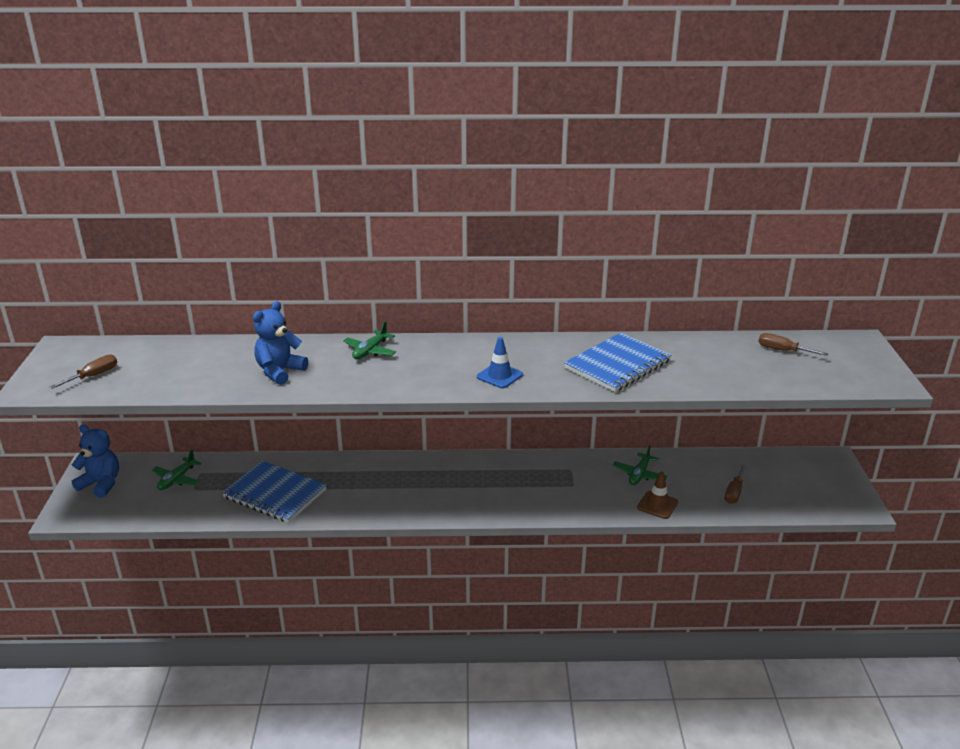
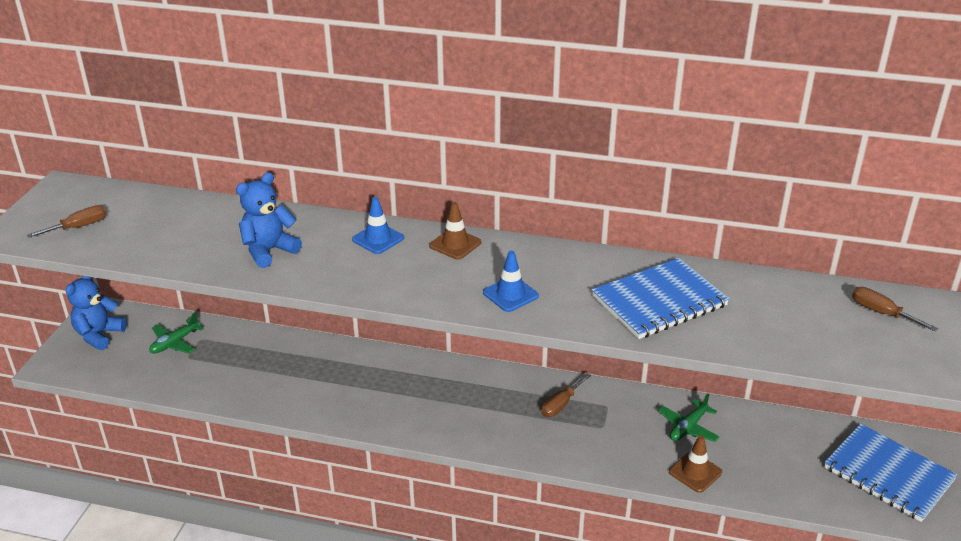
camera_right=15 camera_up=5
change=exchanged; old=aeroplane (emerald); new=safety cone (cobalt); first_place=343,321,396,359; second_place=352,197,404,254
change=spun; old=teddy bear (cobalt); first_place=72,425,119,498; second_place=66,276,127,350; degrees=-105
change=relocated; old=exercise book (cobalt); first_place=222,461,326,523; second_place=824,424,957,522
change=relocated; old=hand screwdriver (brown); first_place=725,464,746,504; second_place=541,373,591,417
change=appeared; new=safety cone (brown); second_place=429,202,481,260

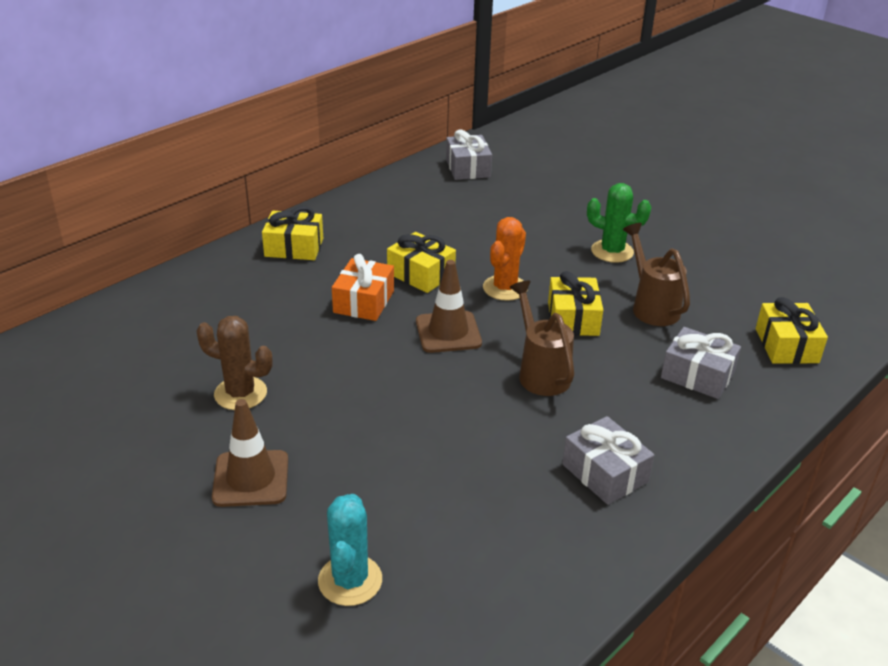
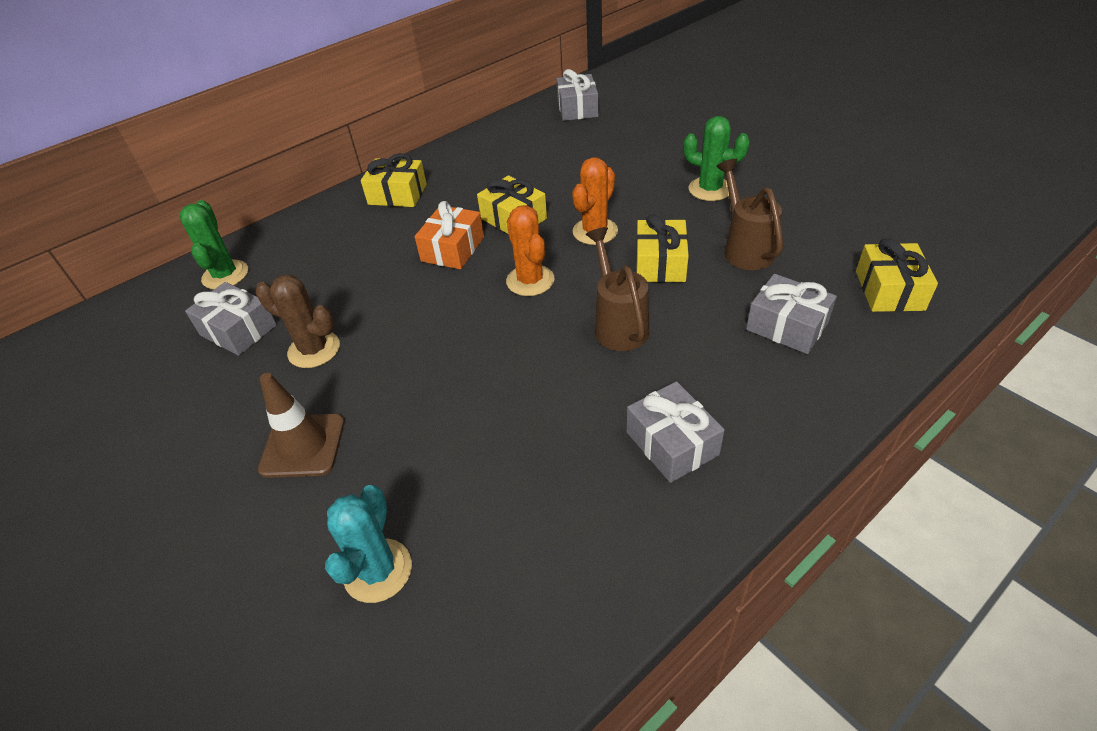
camera_right=10 camera_up=10
change=exchanged; old=safety cone (brown); new=prickly plant (bright orange); first_place=416,260,482,353; second_place=506,205,554,296
change=appeared; new=prickly plant (emerald); second_place=179,200,248,289
change=appeared; new=gift (grey); second_place=185,282,277,356

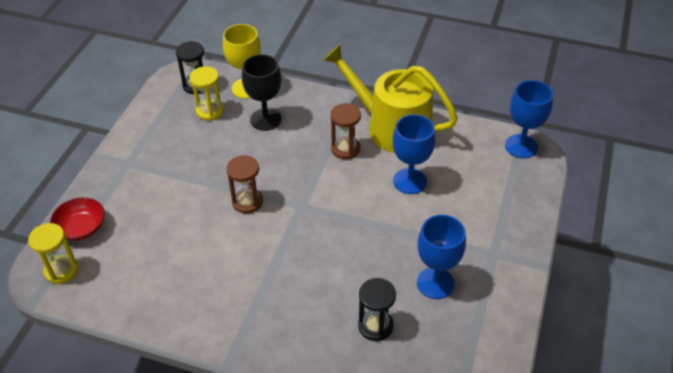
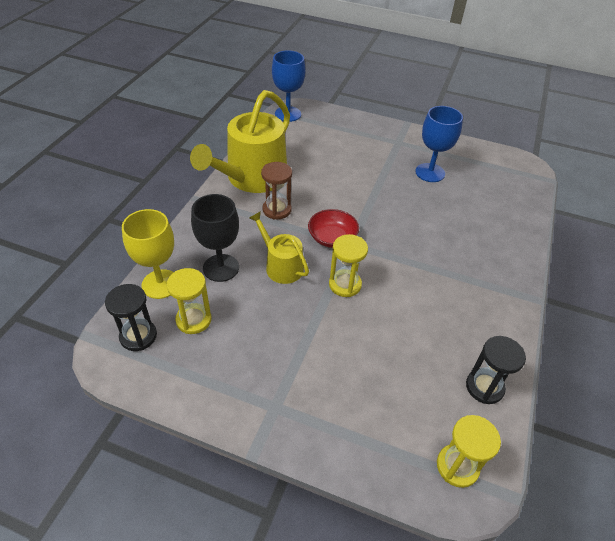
camera_right=-90 camera_up=0
change=missing; old=wine glass (cobalt); first_place=393,114,435,194
change=colour; old=hourglass (brown); new=hourglass (bright yellow); first_place=227,155,263,214; second_place=329,234,368,297
change=relocated; old=bowl (crimson); first_place=50,197,105,241; second_place=308,209,359,248
change=relocated; old=hourglass (jet-black); first_place=358,278,396,341; second_place=466,336,526,404
change=appeared; new=watering pot (bright yellow); second_place=249,211,309,284

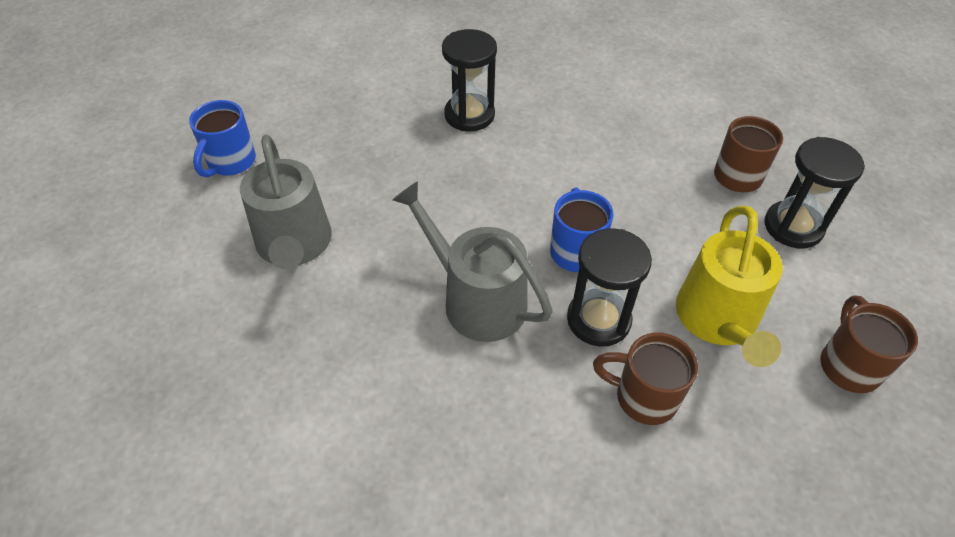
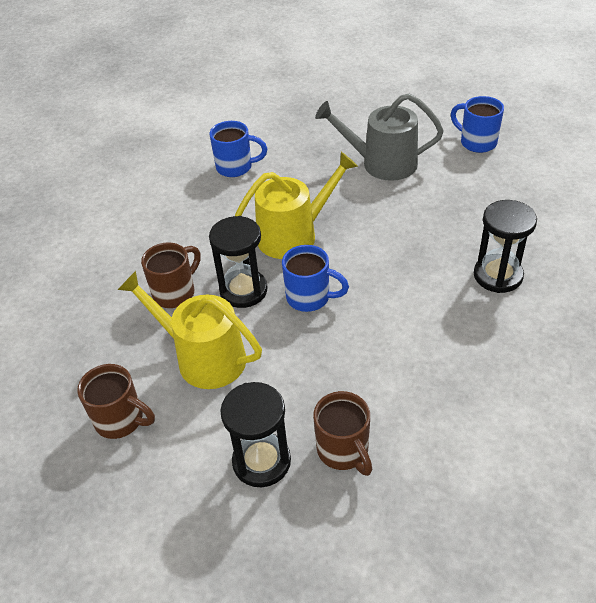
camera_right=115 camera_up=-5
change=colour; old=watering pot (grey); new=watering pot (bright yellow); first_place=392,181,553,342; second_place=235,152,358,259
change=appeared; new=coffee mug (cobalt); second_place=210,121,267,177

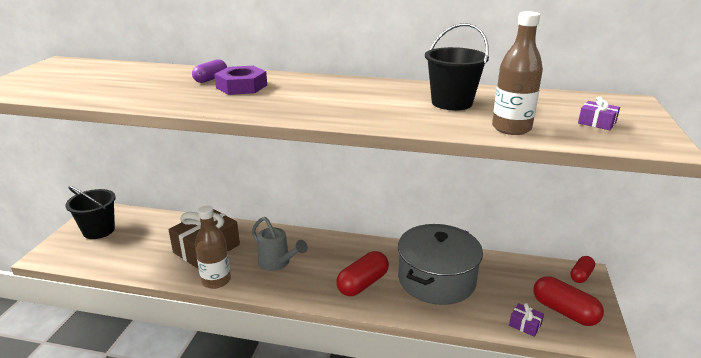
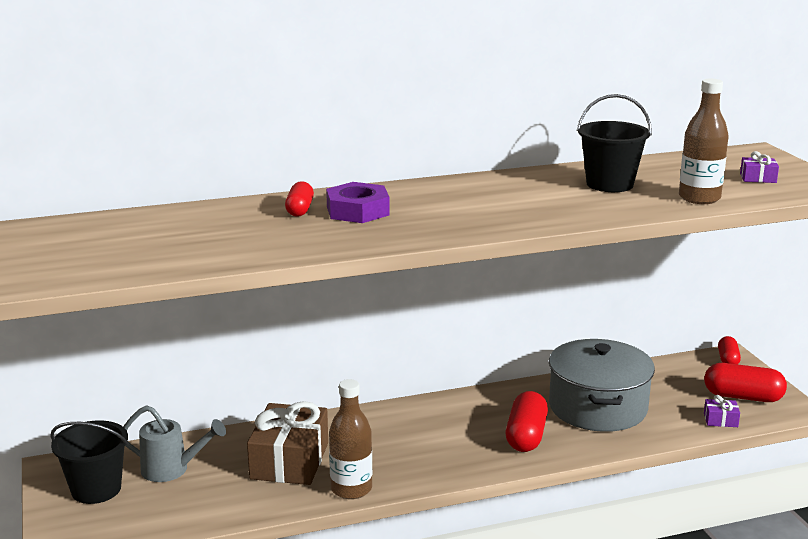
camera_right=-30 camera_up=-5
change=colour; old=pill (royal purple); new=pill (crimson); first_place=192,59,227,83; second_place=285,181,314,217
change=relocated; old=watering pot (grey); first_place=252,217,308,271; second_place=123,405,226,482

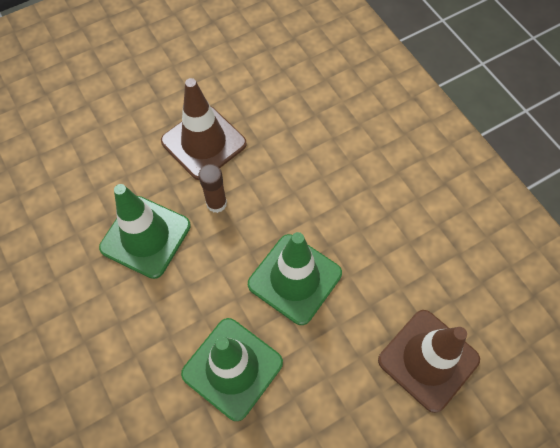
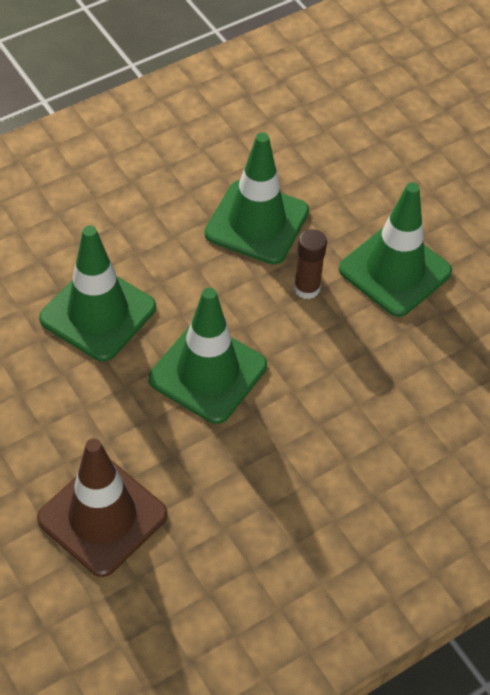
camera_right=85 camera_up=-10
change=colour; old=safety cone (brown); new=safety cone (emerald); first_place=161,78,247,180; second_place=339,182,452,317

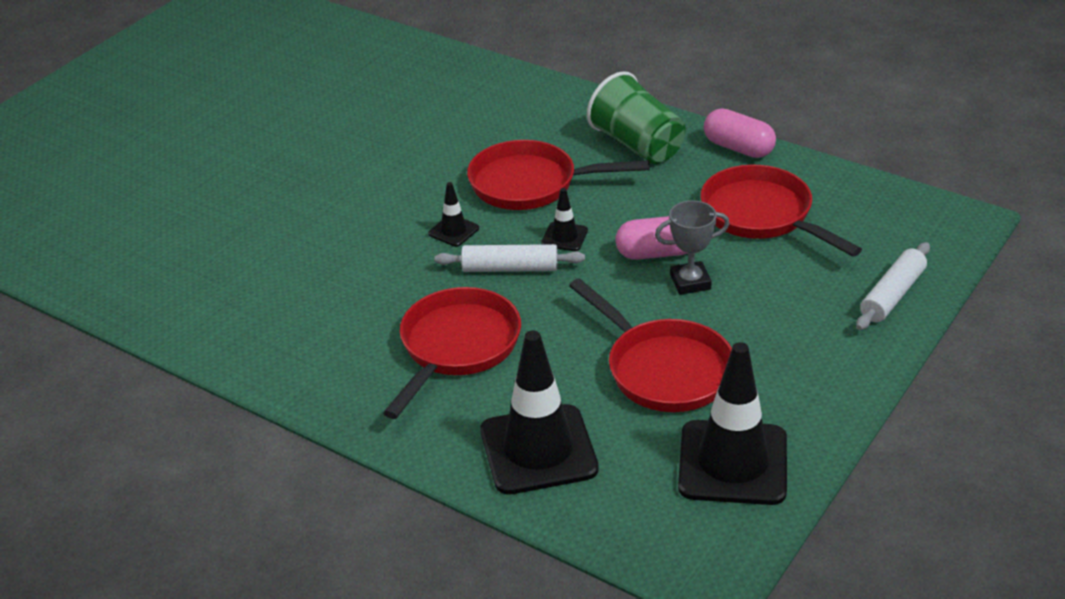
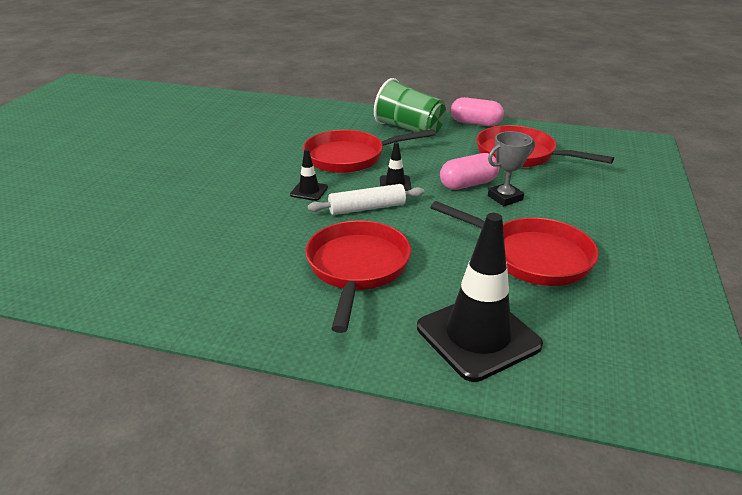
camera_right=-20 camera_up=-5
change=missing; old=pastry roller (pure white); first_place=856,242,930,330
change=missing; old=safety cone (jet-black); first_place=678,342,787,505

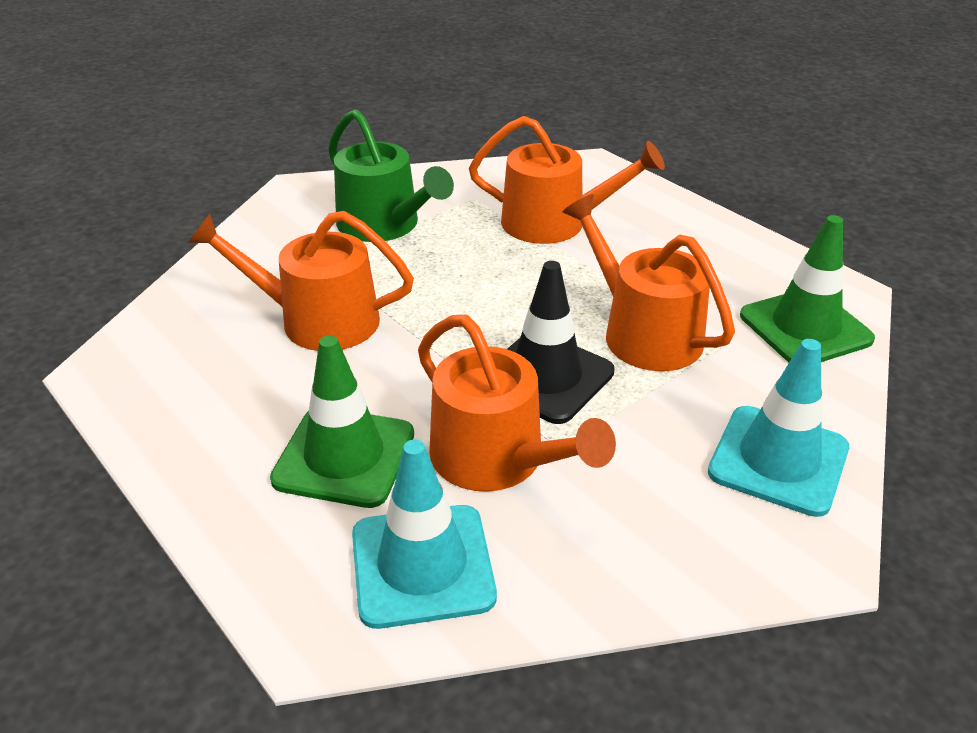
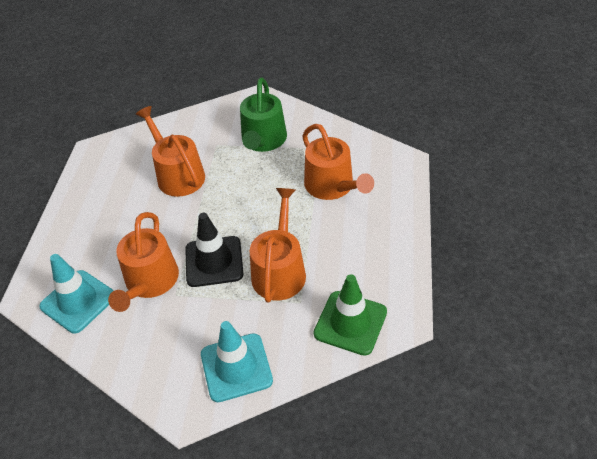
camera_right=50 camera_up=10
change=missing; old=safety cone (emerald); first_place=270,335,414,508

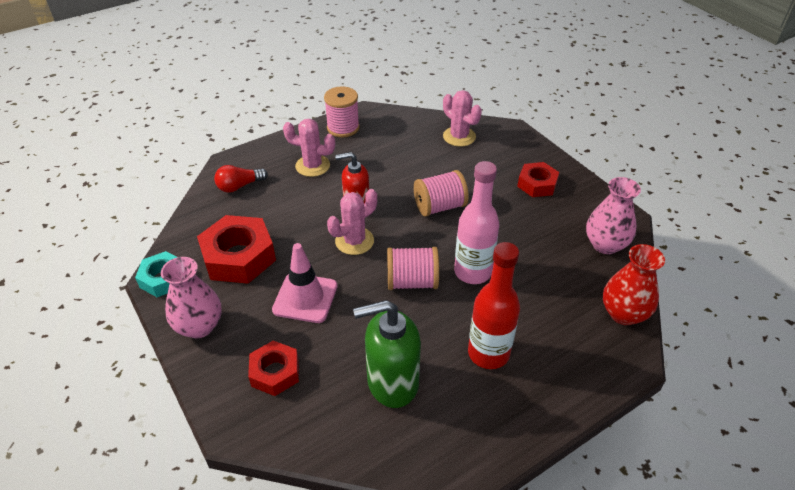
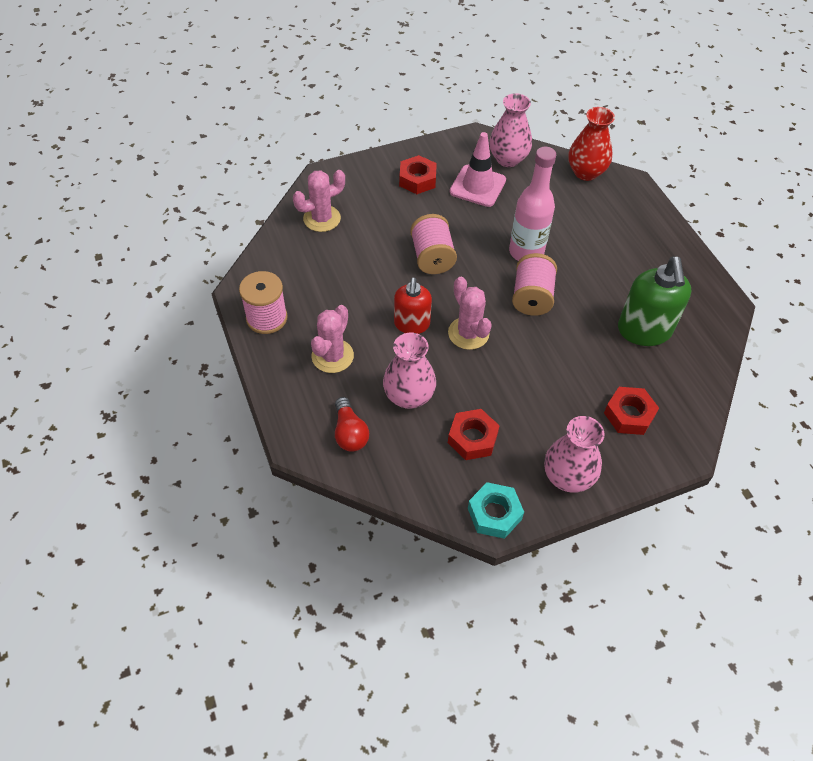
camera_right=-80 camera_up=10
change=size; old=nut (crimson); first_place=197,215,276,284; second_place=448,409,500,460; factor=0.61
change=missing; old=drink bottle (crimson); first_place=468,242,520,369
change=relocated; old=safety cone (rosy); first_place=272,243,338,323; second_place=450,132,506,207
change=appeared; new=vase (rosy); second_place=383,333,436,409

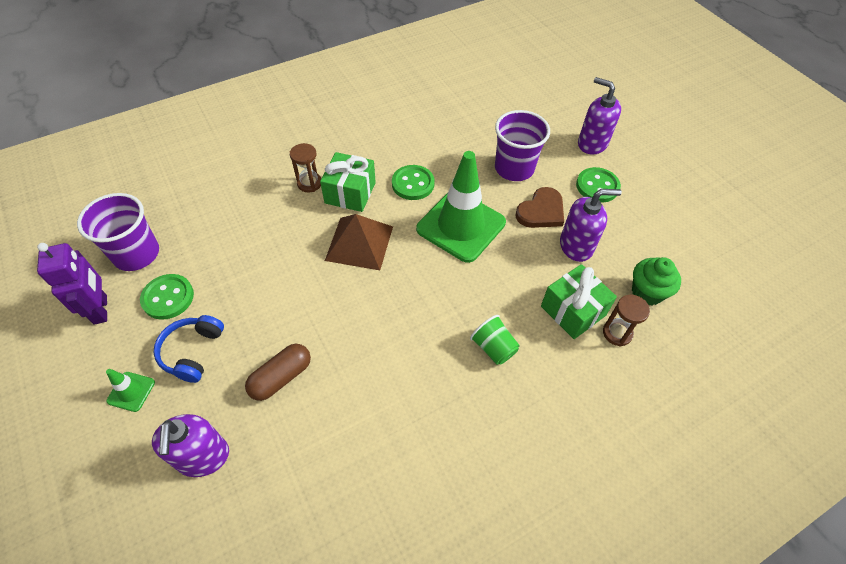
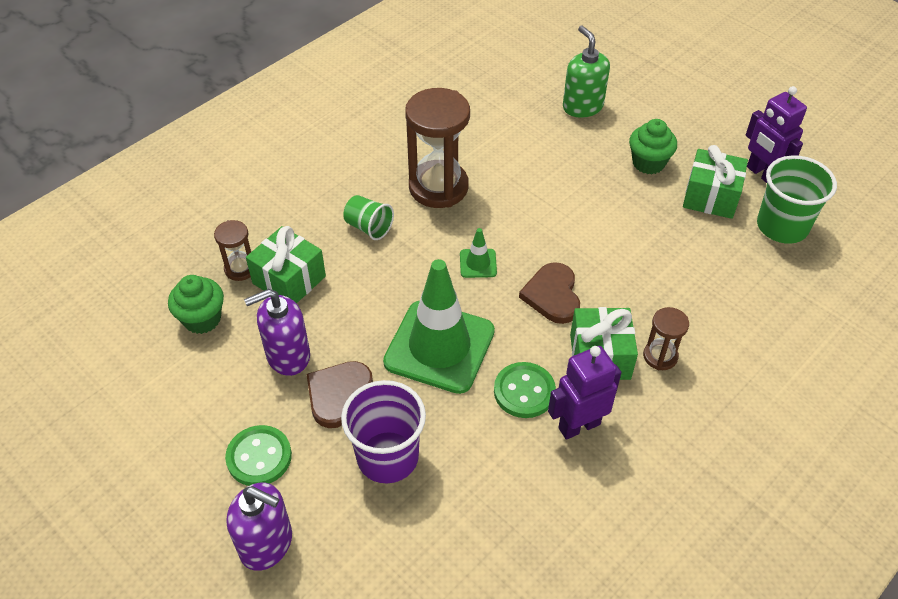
camera_right=165 camera_up=-5
change=colour; old=tumbler (royal purple); new=tumbler (emerald); first_place=77,193,159,271; second_place=757,155,837,244
change=exchanged; old=pyramid shape (brown); new=heart shape (brown); first_place=325,214,393,270; second_place=519,262,580,324
change=exchanged; old=sewing button (emerald); new=gift (emerald); first_place=140,274,194,320; second_place=683,145,748,219
change=exchanged; old=headset (cobalt); new=muffin (emerald); first_place=154,315,224,383; second_place=629,119,677,174
change=missing; old=pill (brown); first_place=245,344,311,401
change=relocated; old=safety cone (emerald); first_place=106,369,155,412; second_place=460,228,497,278
change=colour; old=pump bottle (royal purple); new=pump bottle (emerald); first_place=152,414,229,477; second_place=563,26,610,118
change=appeared; new=hourglass (brown); second_place=405,88,470,208
change=appeared; new=robot figure (royal purple); second_place=548,346,622,440

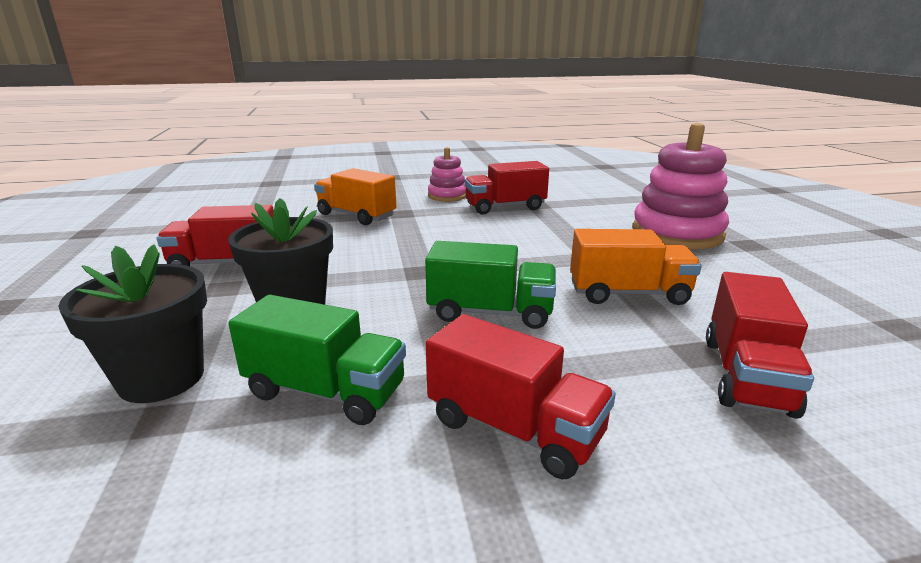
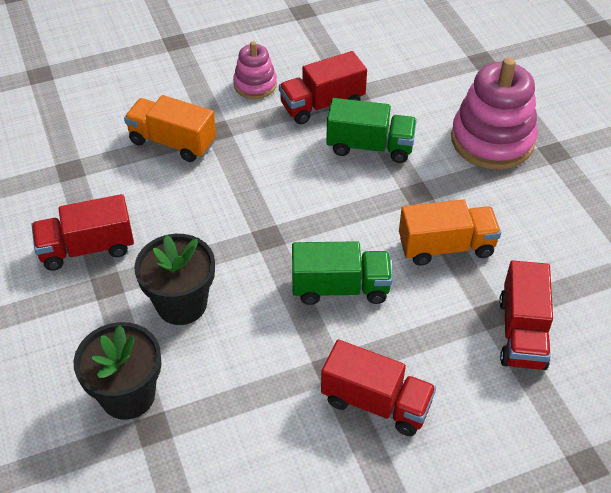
camera_right=-10 camera_up=25
change=relocated; old=truck (emerald); first_place=228,295,406,425; second_place=326,98,417,163

